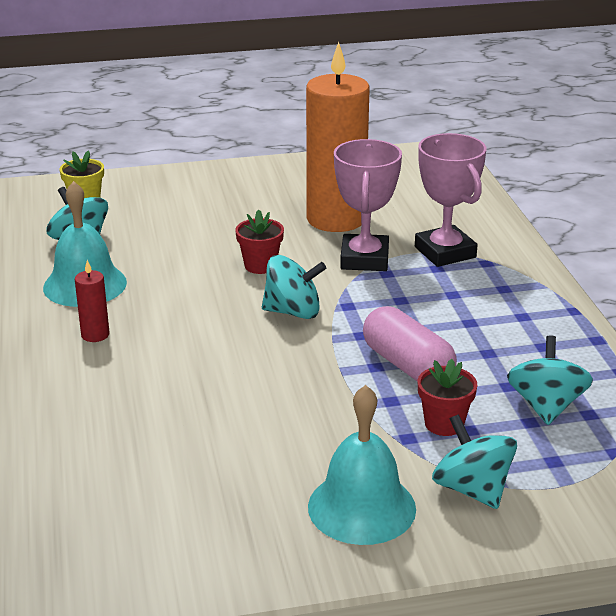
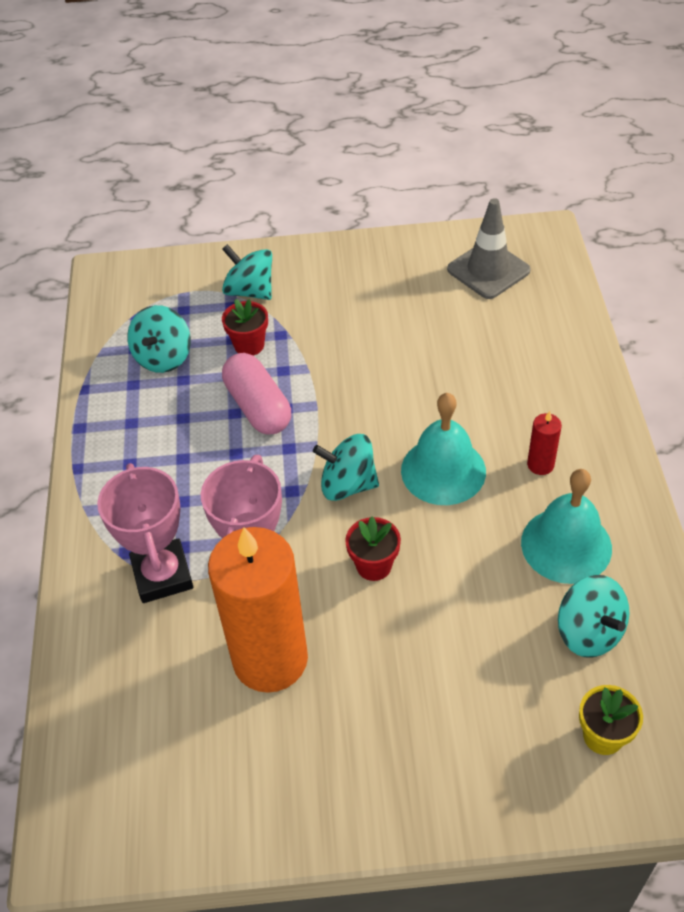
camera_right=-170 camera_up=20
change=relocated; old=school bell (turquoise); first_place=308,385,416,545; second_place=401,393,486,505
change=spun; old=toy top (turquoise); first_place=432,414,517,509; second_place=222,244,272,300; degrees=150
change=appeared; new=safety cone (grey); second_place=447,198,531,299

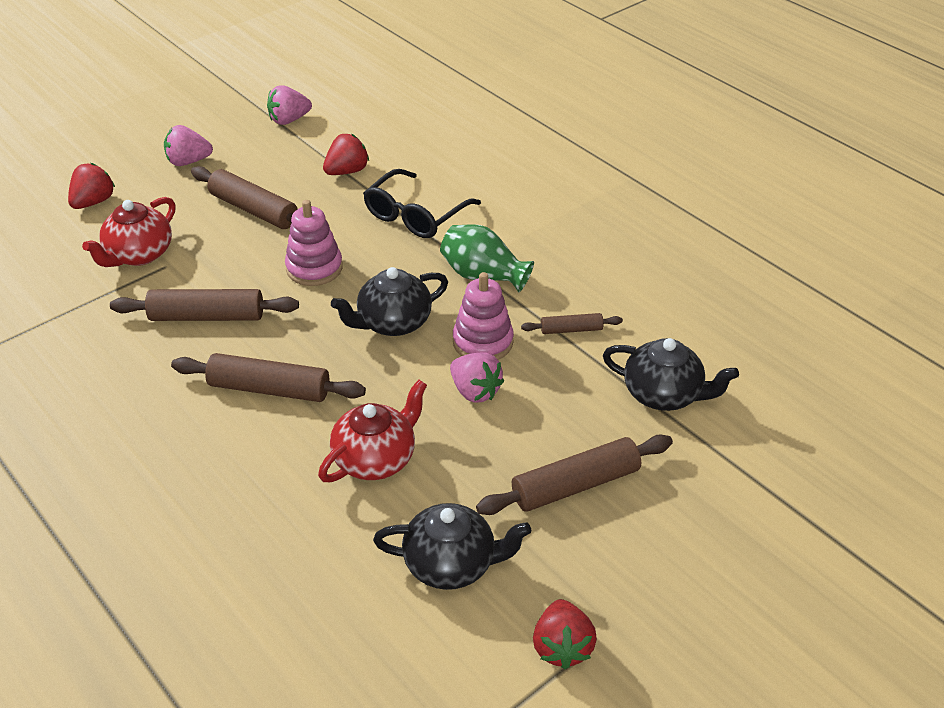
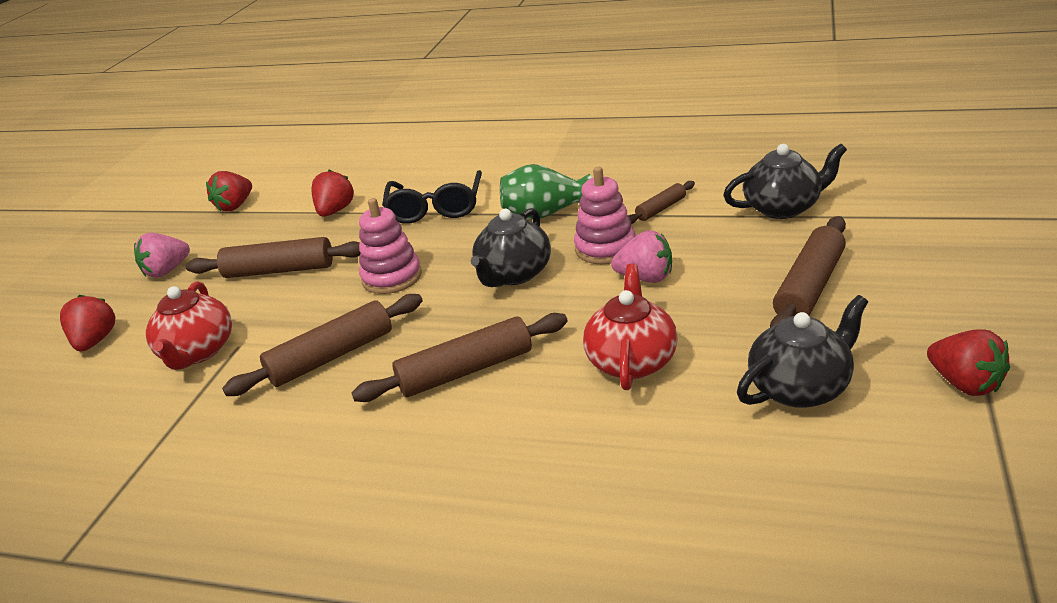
camera_right=-30 camera_up=-10
change=colour; old=berry (rosy); new=berry (crimson); first_place=267,85,312,125; second_place=206,171,252,211

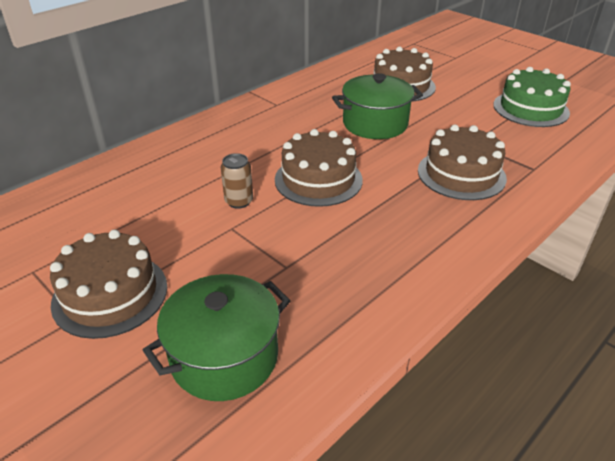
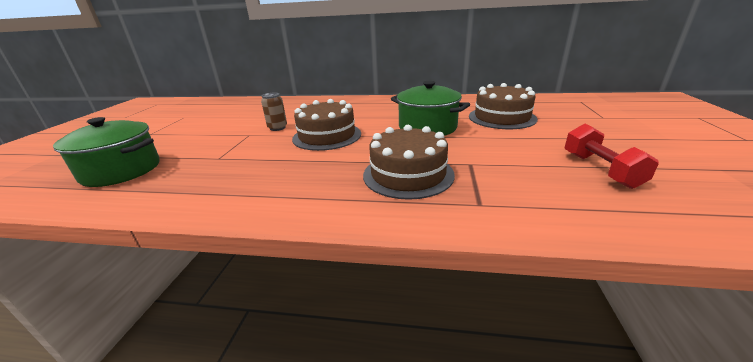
camera_right=55 camera_up=-10
change=exchanged; old=cake (emerald); new=hand weight (crimson); first_place=493,67,571,127; second_place=564,124,659,189
change=missing; old=cake (brown); first_place=50,229,167,339

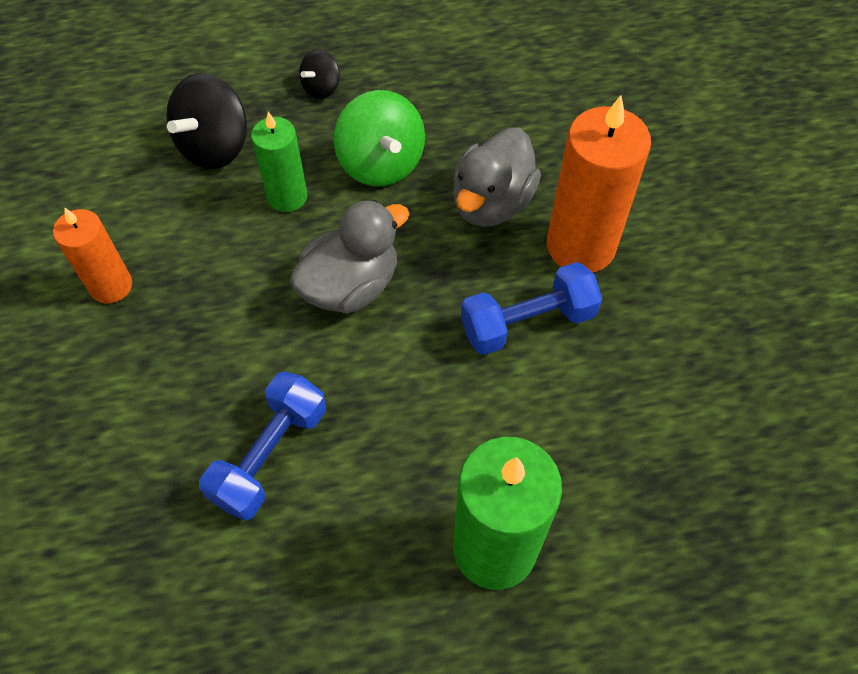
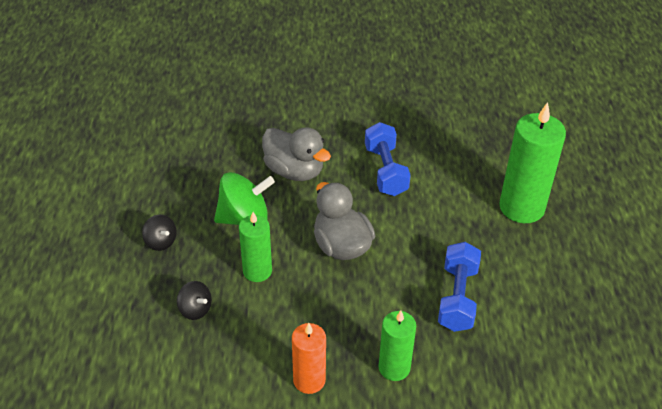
camera_right=-80 camera_up=-15
change=size; old=toy top (jet-black); first_place=166,73,247,169; second_place=177,281,212,320; factor=0.54
change=missing; old=pillar candle (bright orange); first_place=547,95,651,273
change=spun; old=hand weight (cobalt); first_place=199,372,326,521; second_place=438,242,481,332; degrees=60
change=appeared; new=pillar candle (emerald); second_place=379,311,416,381

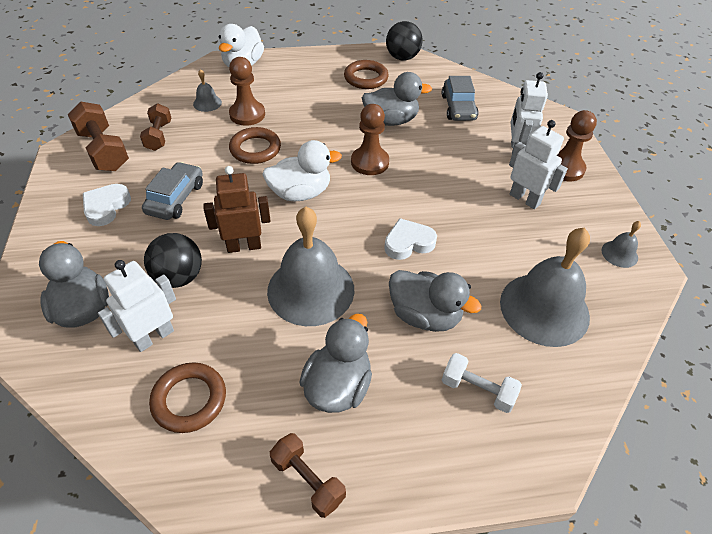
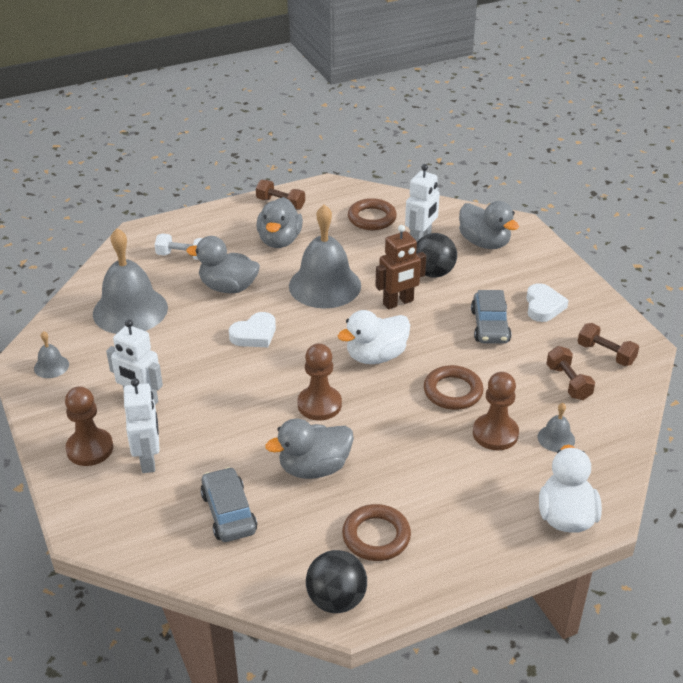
camera_right=165 camera_up=-10
change=size; old=hand weight (brown); first_place=68,101,129,171; second_place=578,323,639,366; factor=0.65

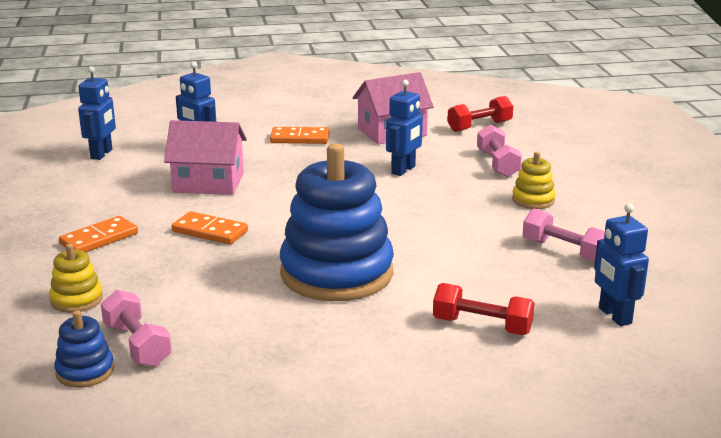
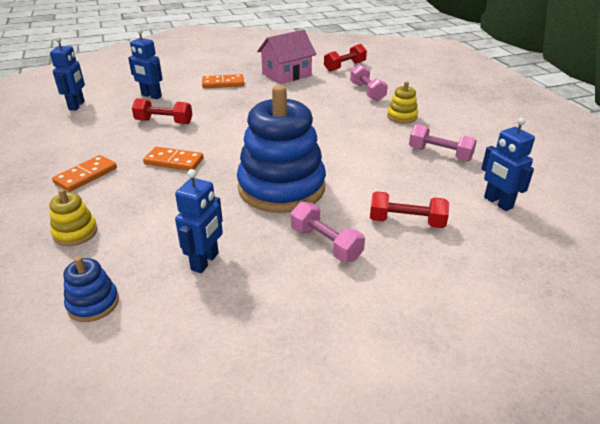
camera_right=-10 camera_up=10
change=relocated; old=robot figure (cobalt); first_place=386,80,423,176; second_place=175,169,223,273
change=exchanged; old=cottage (rosy); new=hand weight (crimson); first_place=164,120,247,195; second_place=132,98,192,124
change=relocated; old=hand weight (rosy); first_place=101,290,172,367; second_place=291,202,365,262

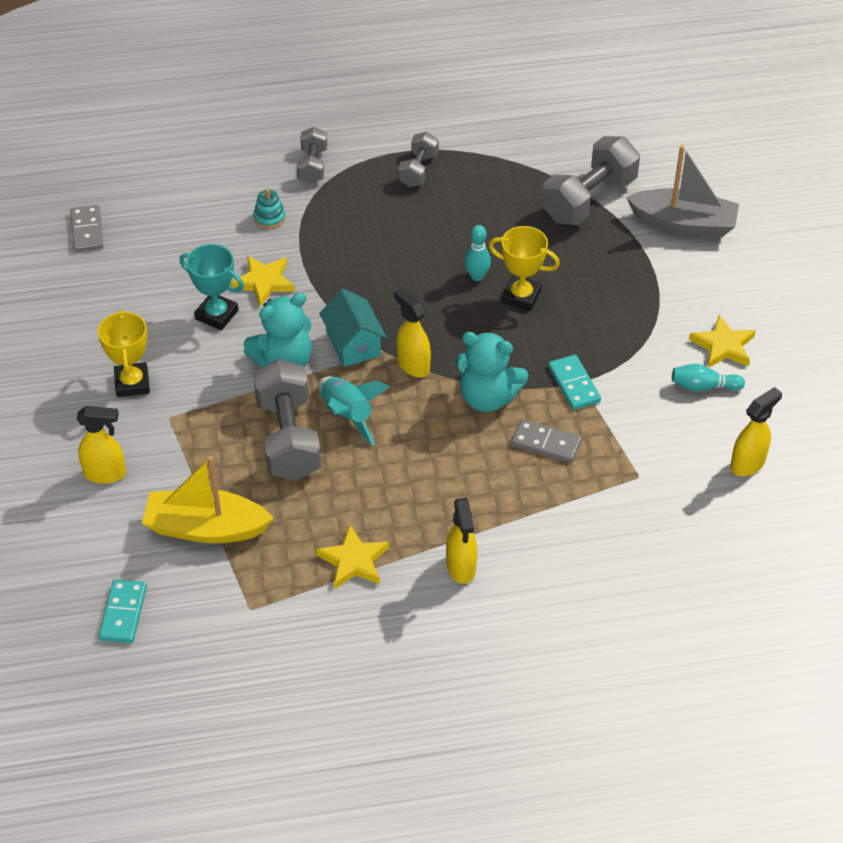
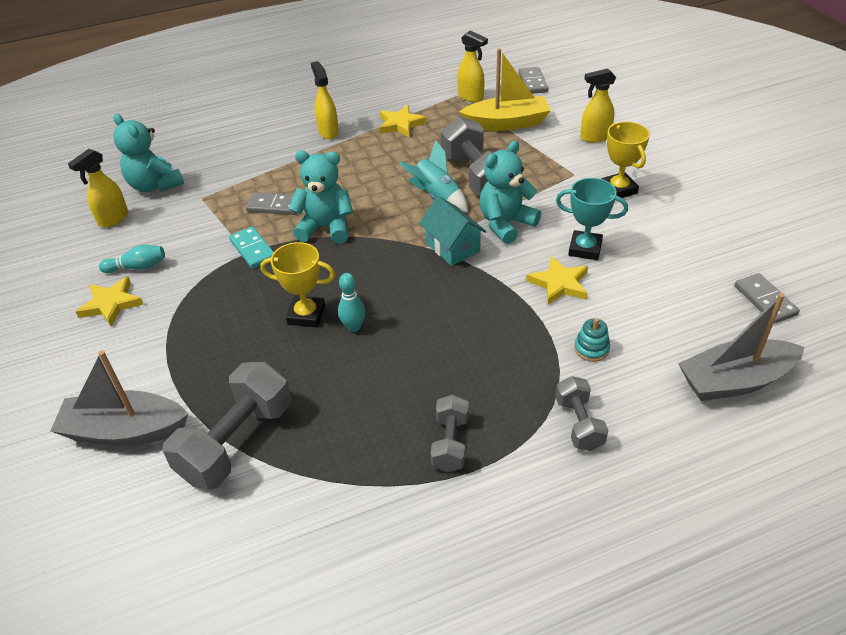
camera_right=170 camera_up=-5
change=relocated; old=sprayer (bright yellow); first_place=394,288,431,377; second_place=457,31,488,102
change=colour; old=domino piece (turquoise); new=domino piece (grey); first_place=99,579,147,643; second_place=518,67,548,94
change=appeared; new=teddy bear (turquoise); second_place=113,114,184,192
change=appeared; new=toy boat (grey); second_place=678,293,805,401

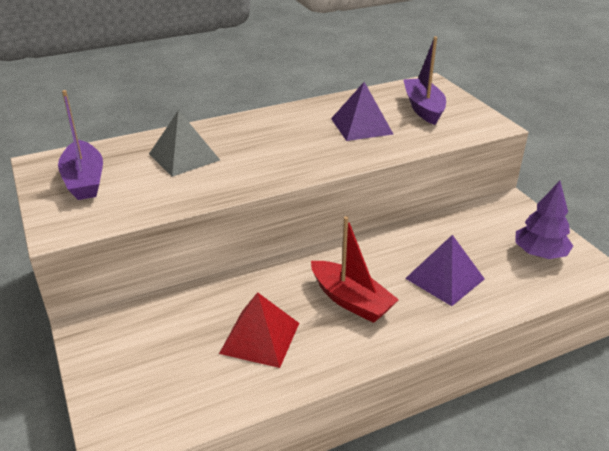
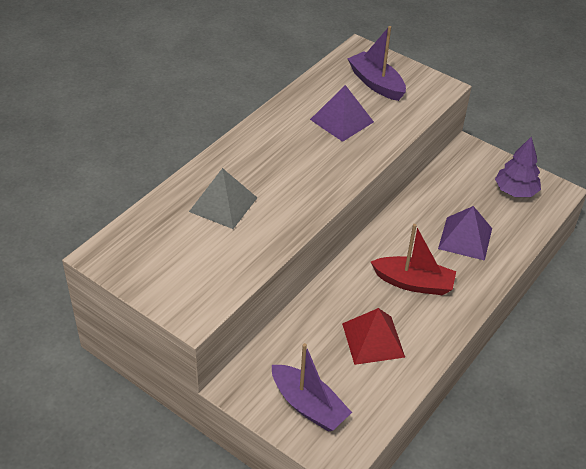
camera_right=-30 camera_up=10
change=relocated; old=toy boat (royal purple); first_place=58,90,103,200; second_place=272,343,352,432

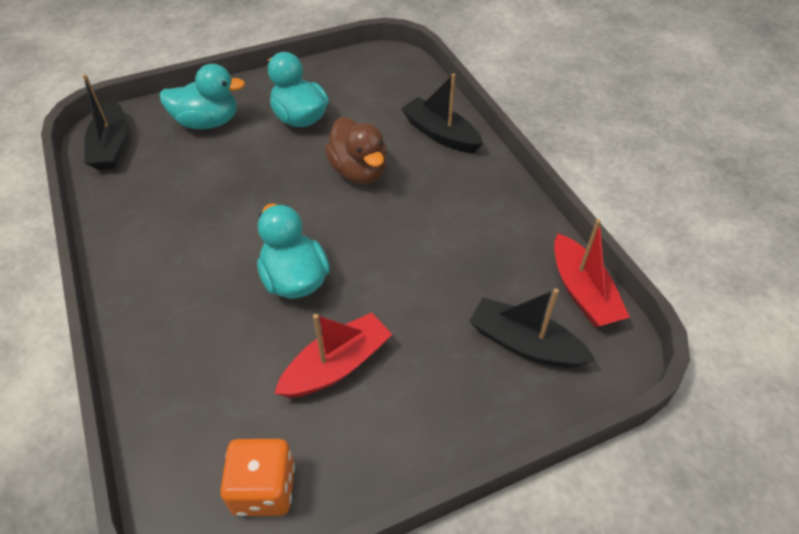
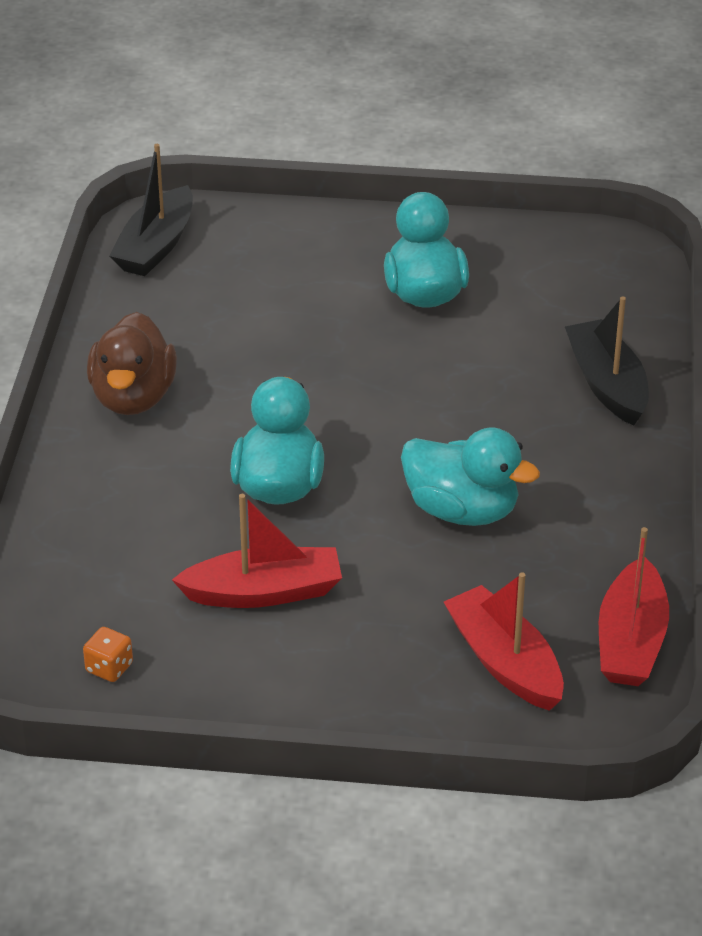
camera_right=30 camera_up=-10
change=relocated; old=duck (turquoise); first_place=160,64,245,129; second_place=401,427,540,526
change=relocated; old=duck (brown); first_place=324,117,387,184; second_place=87,312,177,415
change=colour; old=toy boat (jet-black); new=toy boat (crimson); first_place=469,288,595,368; second_place=444,572,564,711
change=size; old=dice (bright orange); first_place=220,439,295,516; second_place=83,627,133,682; factor=0.53

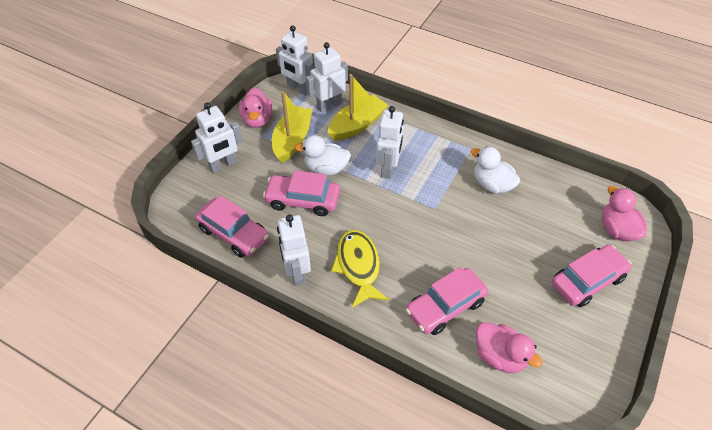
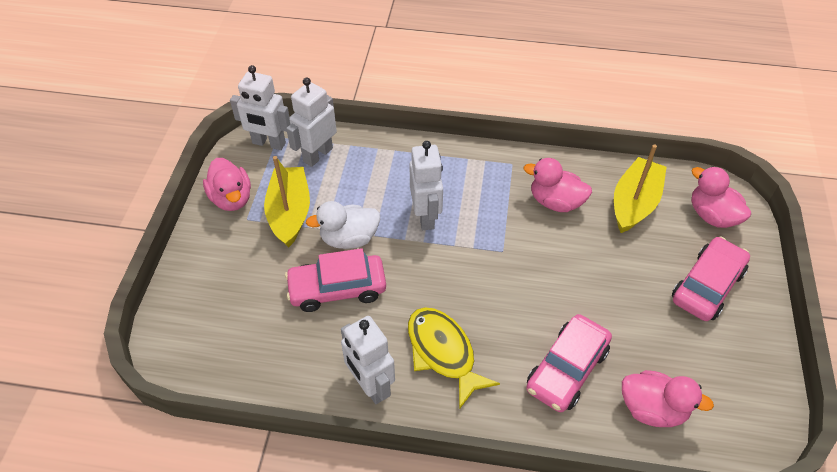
camera_right=-20 camera_up=0
change=relocated; old=toy boat (bright yellow); first_place=328,74,388,141; second_place=614,144,667,233
change=missing; old=robot figure (pure white); first_place=191,102,243,173
change=colour; old=duck (pure white); new=duck (rosy); first_place=471,146,520,194; second_place=524,158,592,212
change=missing; old=toy car (rosy); first_place=195,195,269,258

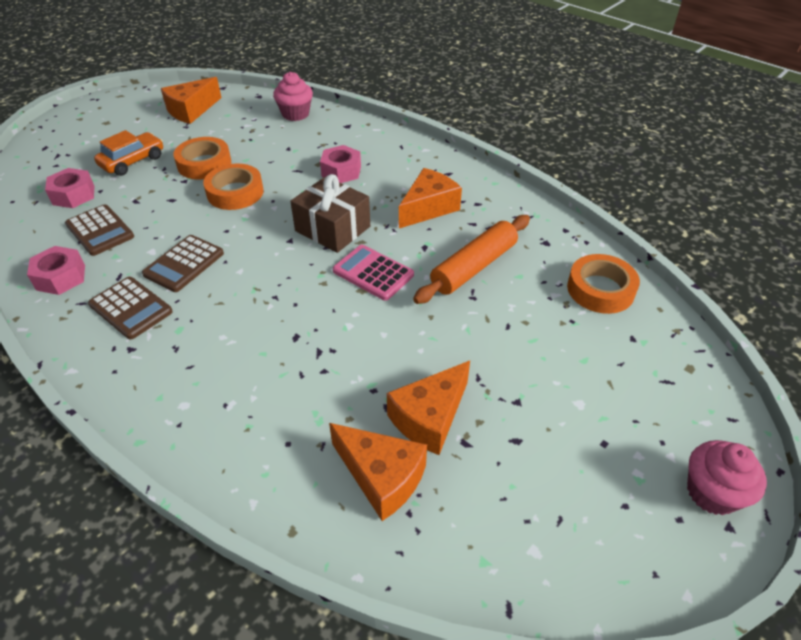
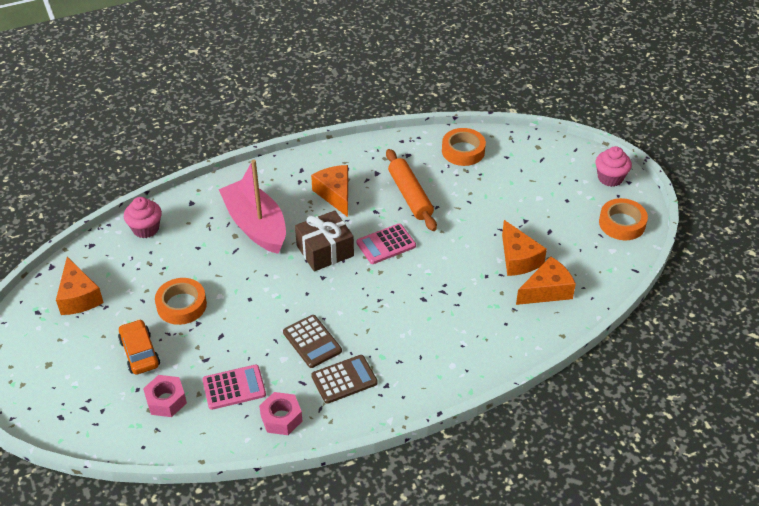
camera_right=-65 camera_up=0
change=exchanged; old=nut (rosy); new=toy boat (rosy); first_place=320,145,361,183; second_place=219,160,286,254
change=relocated; old=roll of tape (bright orange); first_place=203,164,264,210; second_place=599,198,648,240
change=colour; old=calculator (brown); new=calculator (rosy); first_place=65,204,134,256; second_place=202,365,266,410

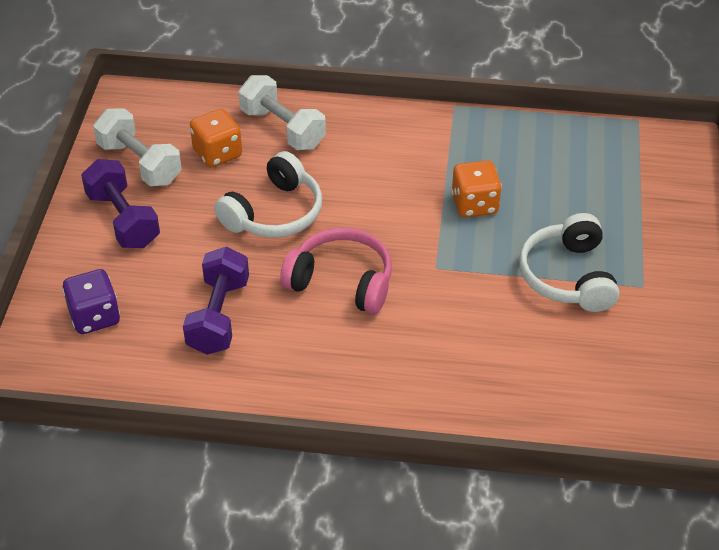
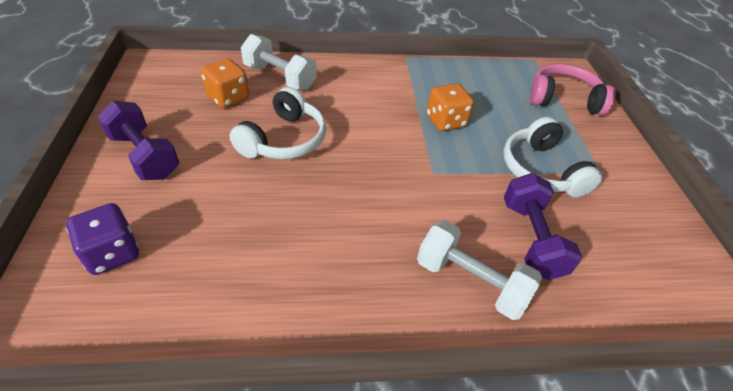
camera_right=-15 camera_up=0
change=relocated; old=hand weight (pure white); first_place=93,109,182,186; second_place=417,220,542,320
change=relocated; old=headset (rosy); first_place=280,228,392,314; second_place=530,64,616,116
change=relocated; old=hand weight (royal purple); first_place=183,247,249,355; second_place=504,173,582,280

